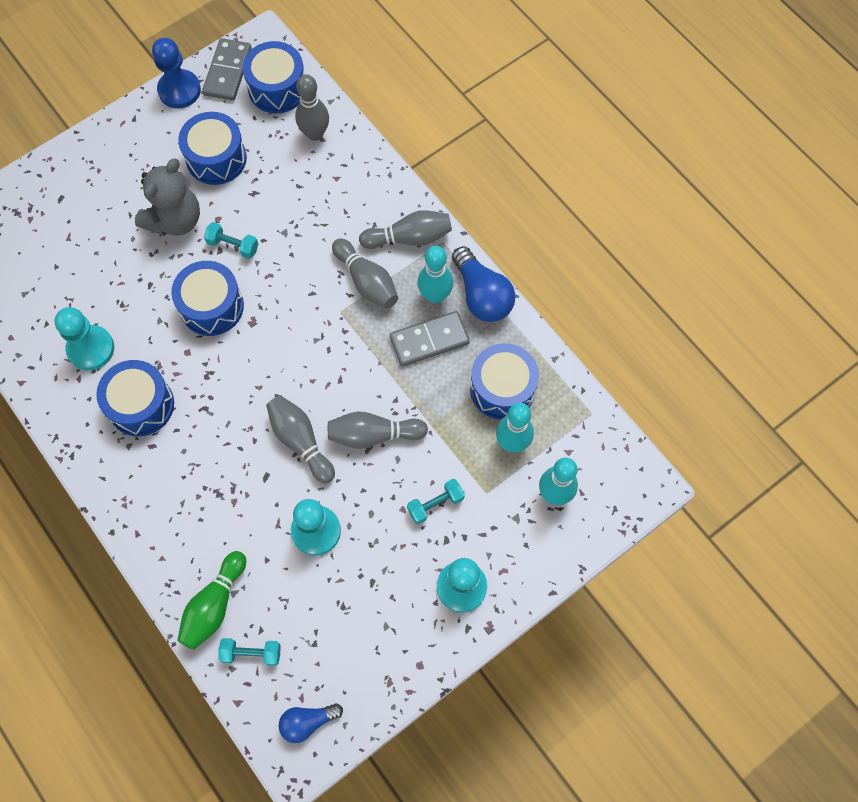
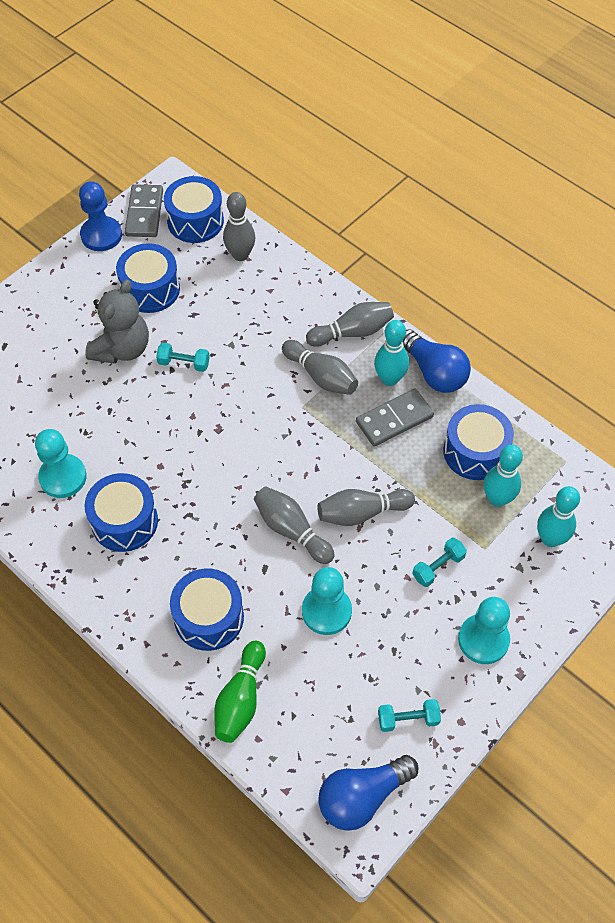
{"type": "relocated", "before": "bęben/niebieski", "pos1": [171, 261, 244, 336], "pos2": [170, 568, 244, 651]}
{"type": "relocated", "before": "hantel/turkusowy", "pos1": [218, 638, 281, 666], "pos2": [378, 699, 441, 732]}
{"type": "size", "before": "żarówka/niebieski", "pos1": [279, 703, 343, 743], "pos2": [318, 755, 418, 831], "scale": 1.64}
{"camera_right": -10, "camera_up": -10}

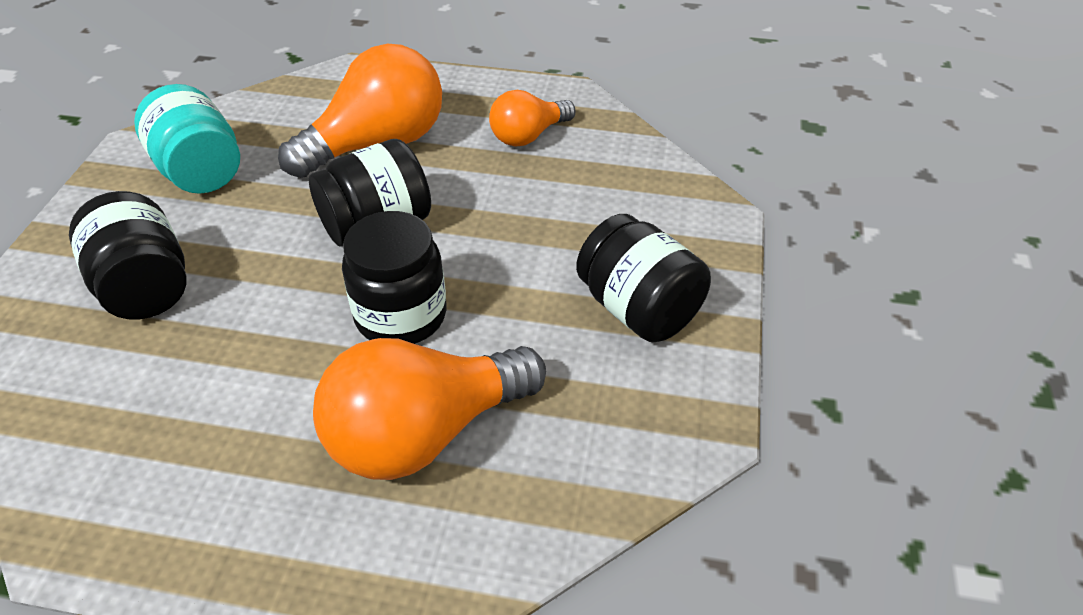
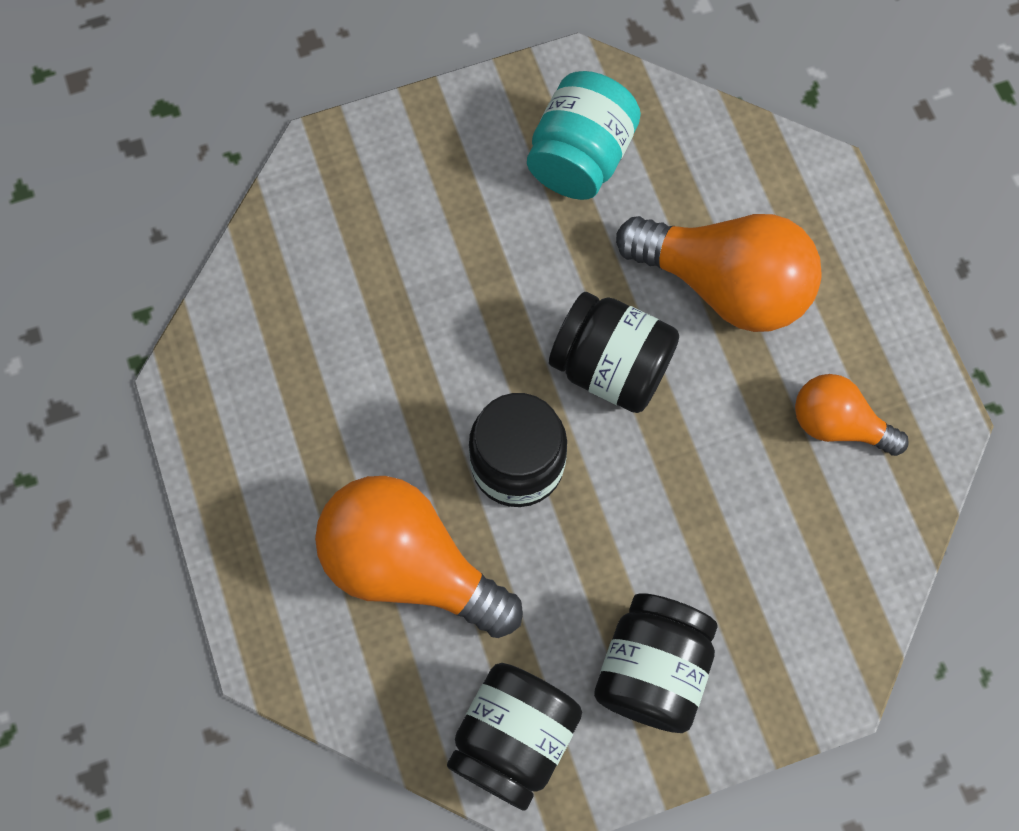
{"type": "relocated", "before": "słoik/czarny", "pos1": [69, 191, 187, 319], "pos2": [447, 663, 582, 811]}
{"camera_right": 60, "camera_up": 25}

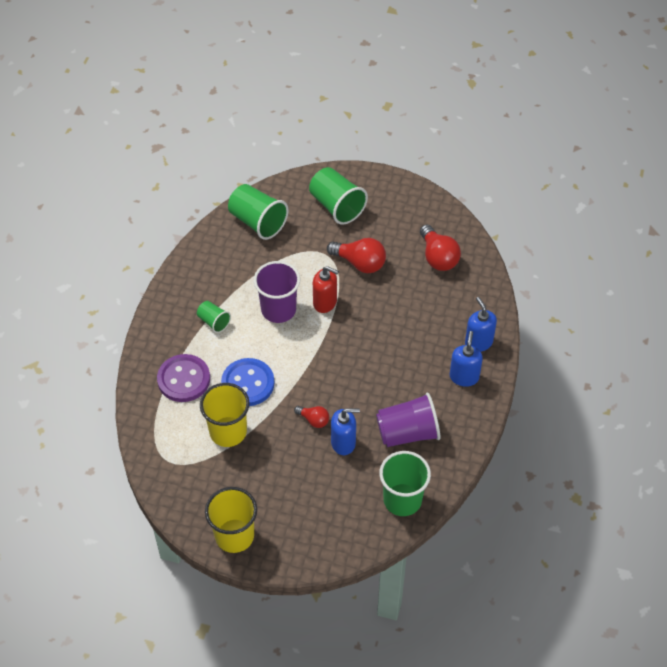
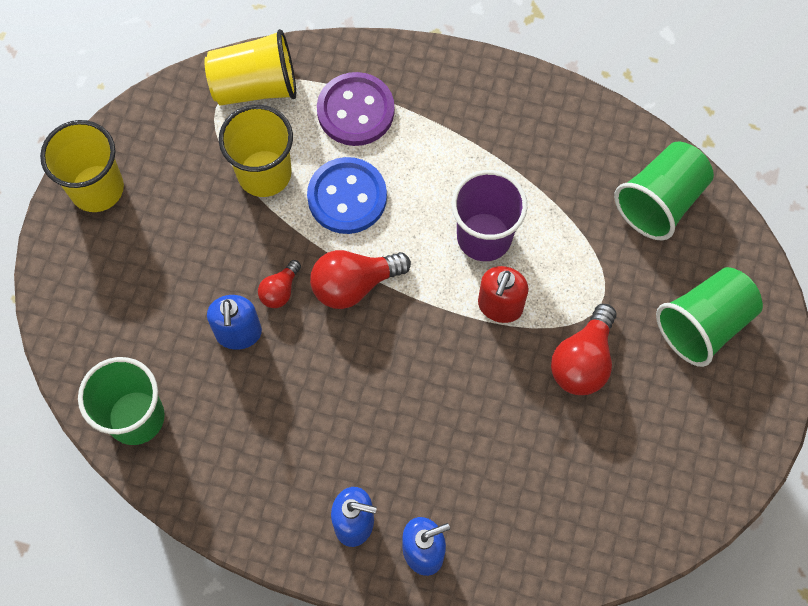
{"type": "missing", "before": "szklanka/zielony", "pos1": [197, 301, 231, 333]}
{"type": "missing", "before": "szklanka/fioletowy", "pos1": [376, 393, 440, 447]}
{"type": "relocated", "before": "żarówka/czerwony", "pos1": [420, 225, 461, 271], "pos2": [310, 250, 411, 309]}
{"type": "appeared", "after": "szklanka/żółty", "pos2": [204, 29, 296, 106]}
{"camera_right": 90, "camera_up": 15}

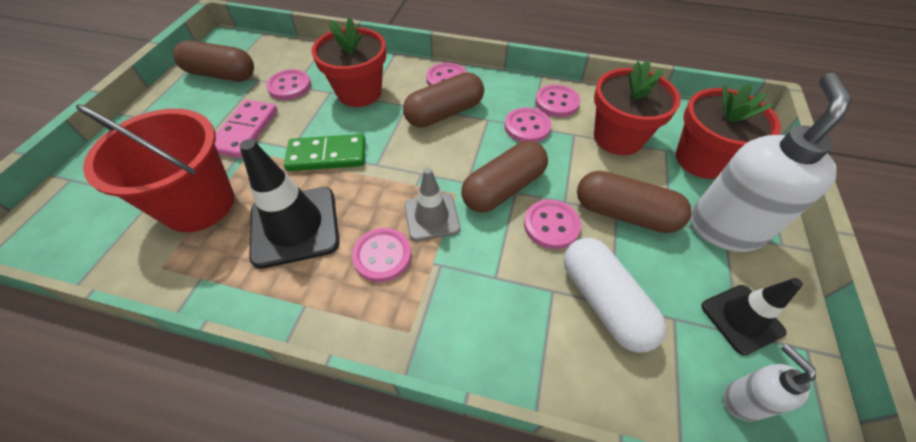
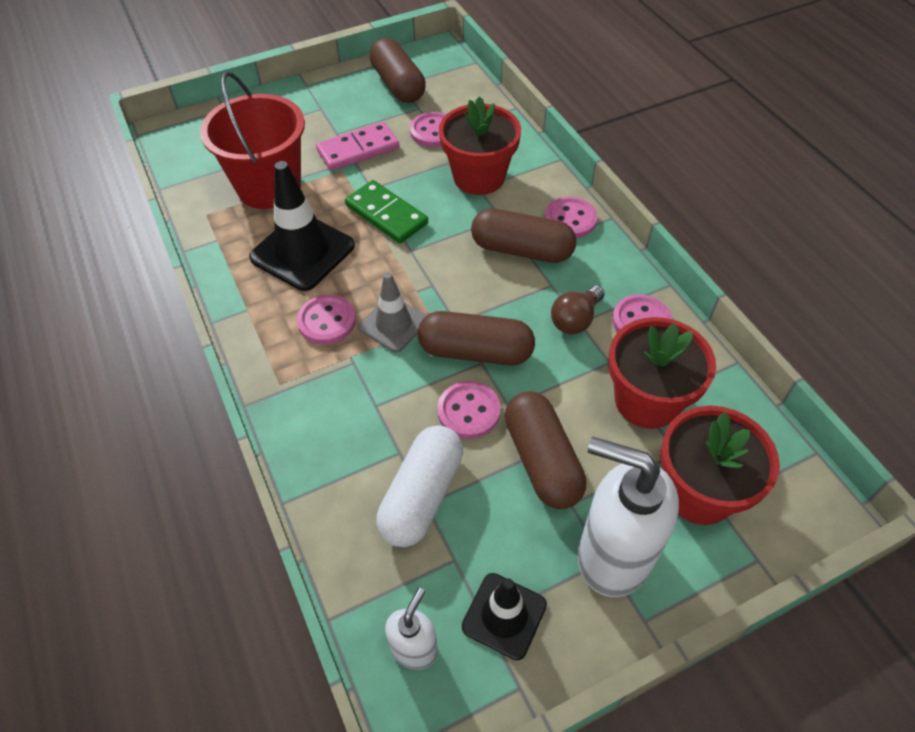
{"type": "exchanged", "before": "guzik/różowy", "after": "żarówka/brązowy", "pos1": [505, 107, 551, 143], "pos2": [551, 286, 605, 334]}
{"type": "spun", "before": "dozownik mydła/biały", "pos1": [690, 73, 852, 252], "pos2": [578, 437, 679, 597], "turn": -135}
{"camera_right": 50, "camera_up": 0}

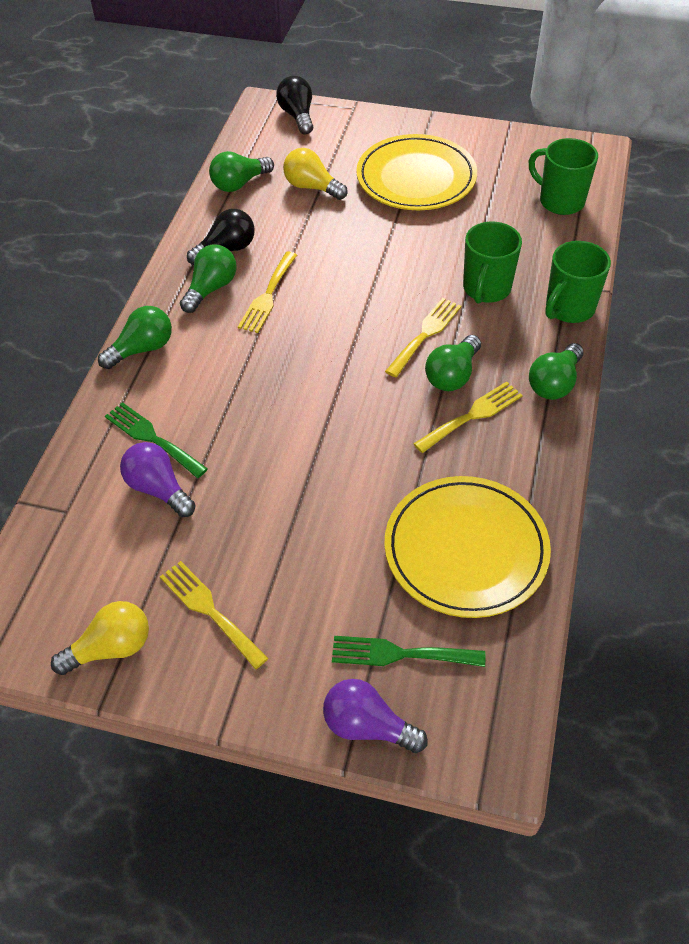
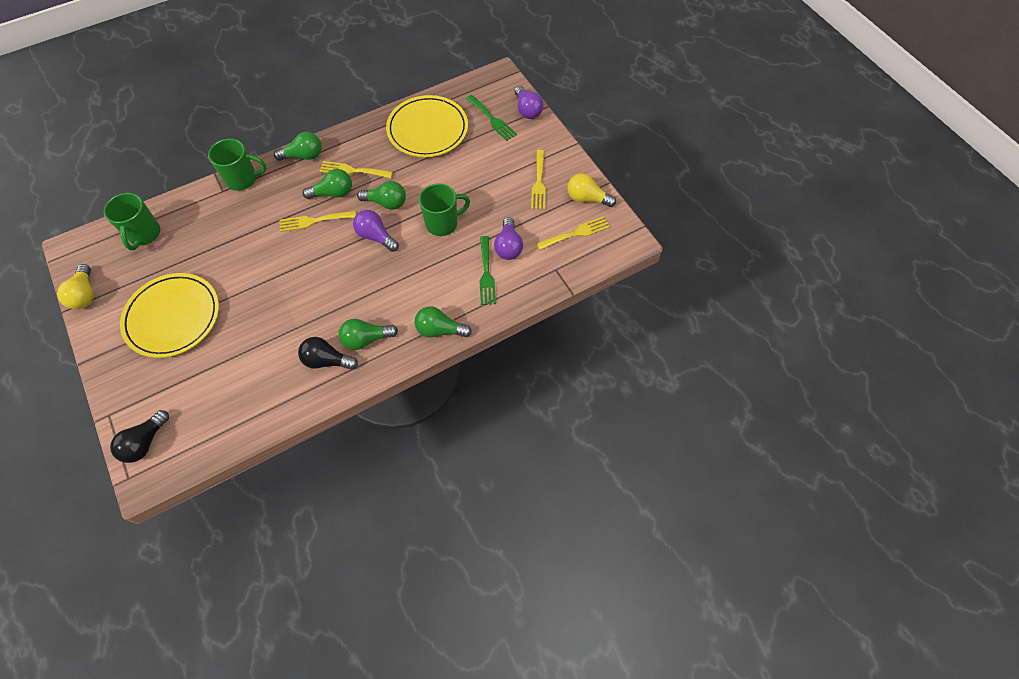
{"type": "relocated", "before": "żarówka/zielony", "pos1": [209, 151, 274, 192], "pos2": [357, 181, 406, 210]}
{"type": "relocated", "before": "widelec/żółty", "pos1": [238, 252, 297, 333], "pos2": [536, 216, 610, 250]}
{"type": "relocated", "before": "żarówka/żółty", "pos1": [283, 148, 348, 200], "pos2": [57, 264, 94, 309]}
{"type": "relocated", "before": "kubek/zielony", "pos1": [463, 222, 522, 304], "pos2": [419, 183, 470, 236]}
{"type": "appeared", "after": "żarówka/fioletowy", "pos2": [353, 210, 399, 252]}
{"camera_right": -135, "camera_up": 10}

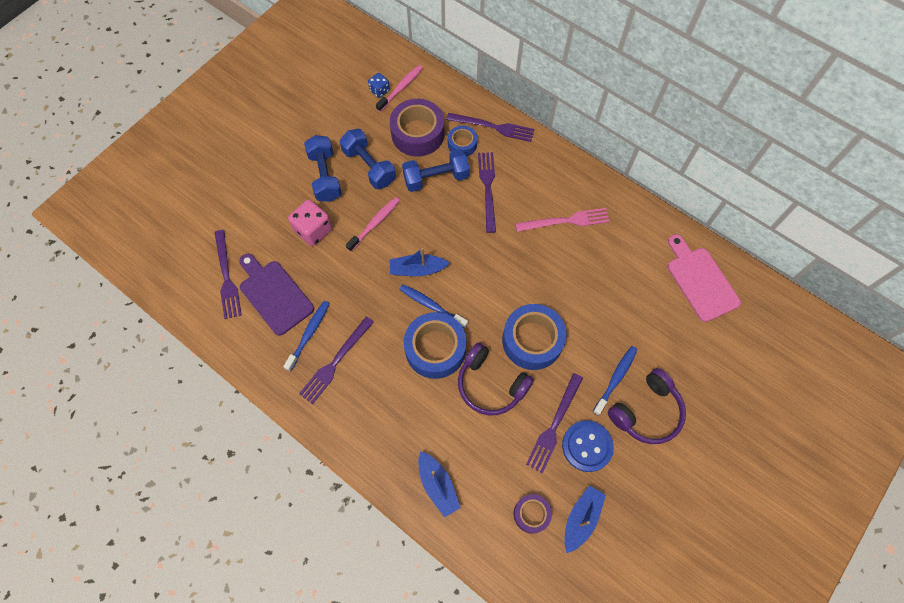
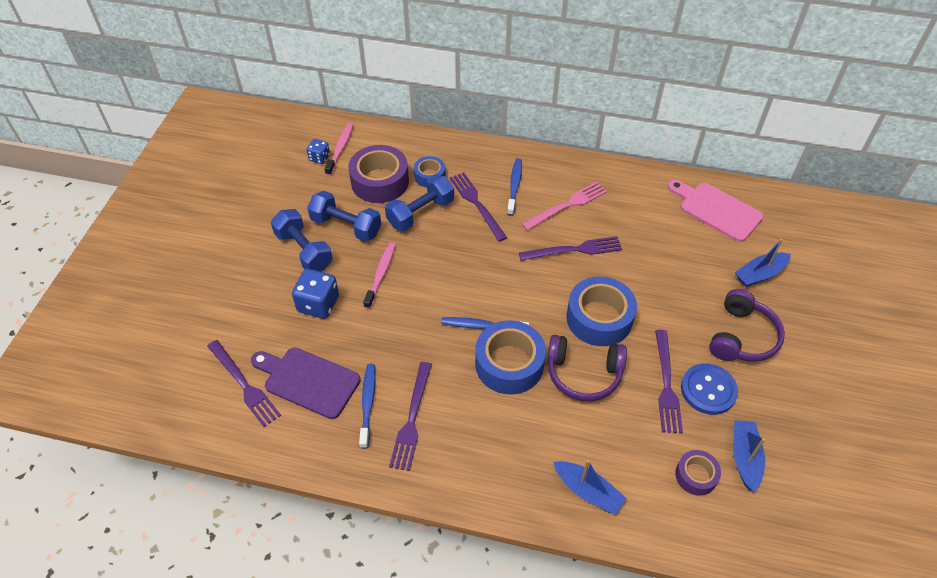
{"type": "colour", "before": "kostka do gry/różowy", "after": "kostka do gry/niebieski", "pos1": [288, 200, 332, 246], "pos2": [292, 269, 339, 319]}
{"type": "relocated", "before": "łódka/niebieski", "pos1": [390, 248, 450, 276], "pos2": [735, 239, 791, 287]}
{"type": "relocated", "before": "widelec/fioletowy", "pos1": [446, 113, 535, 142], "pos2": [519, 236, 622, 261]}
{"type": "relocated", "before": "szczoteczka do zębów/niebieski", "pos1": [593, 346, 637, 416], "pos2": [507, 158, 522, 216]}
{"camera_right": -25, "camera_up": -15}

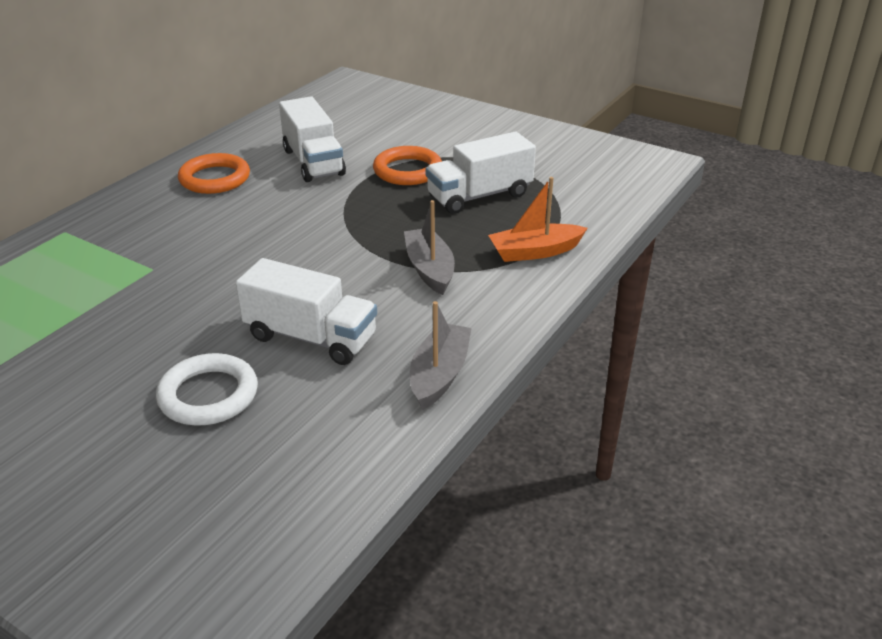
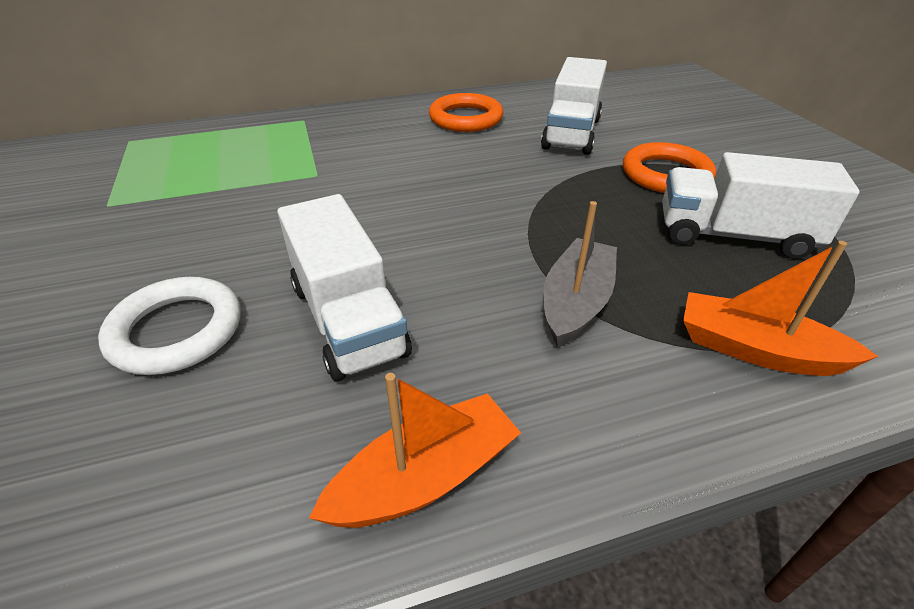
{"type": "colour", "before": "łódka/szary", "after": "łódka/pomarańczowy", "pos1": [410, 301, 472, 410], "pos2": [309, 373, 521, 528]}
{"camera_right": 40, "camera_up": 5}

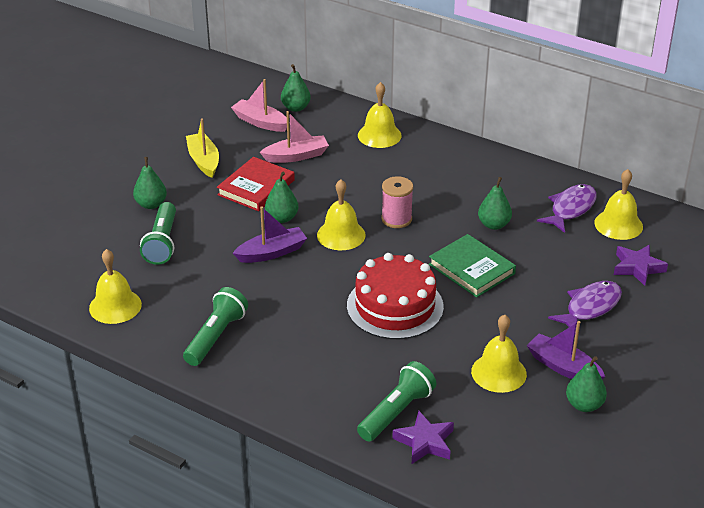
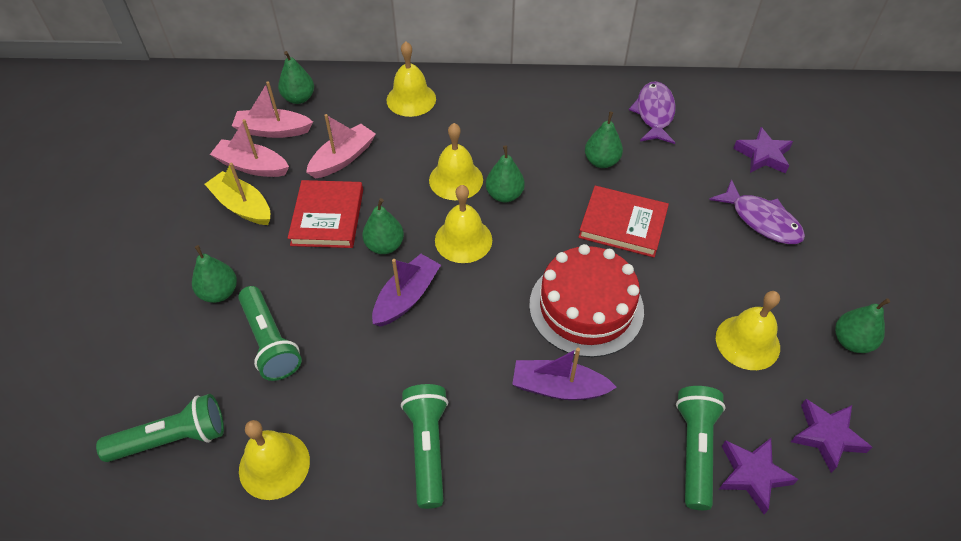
{"type": "exchanged", "before": "szpulka/różowy", "after": "gruszka/zielony", "pos1": [381, 176, 413, 228], "pos2": [486, 145, 525, 203]}
{"type": "colour", "before": "książka/zielony", "after": "książka/czerwony", "pos1": [429, 234, 516, 298], "pos2": [578, 186, 669, 258]}
{"type": "relocated", "before": "łódka/fioletowy", "pos1": [526, 321, 605, 379], "pos2": [512, 348, 617, 400]}
{"type": "spun", "before": "ryba/fioletowy", "pos1": [548, 281, 622, 333], "pos2": [709, 179, 805, 244], "turn": 120}
{"type": "relocated", "before": "dzwonek/żółty", "pos1": [594, 169, 643, 240], "pos2": [429, 123, 483, 200]}
{"type": "appeared", "after": "latarka/zielony", "pos2": [96, 394, 224, 462]}
{"type": "appeared", "after": "łódka/różowy", "pos2": [210, 119, 289, 177]}
{"type": "appeared", "after": "gwiazda/fioletowy", "pos2": [791, 399, 872, 473]}
{"camera_right": -30, "camera_up": 15}

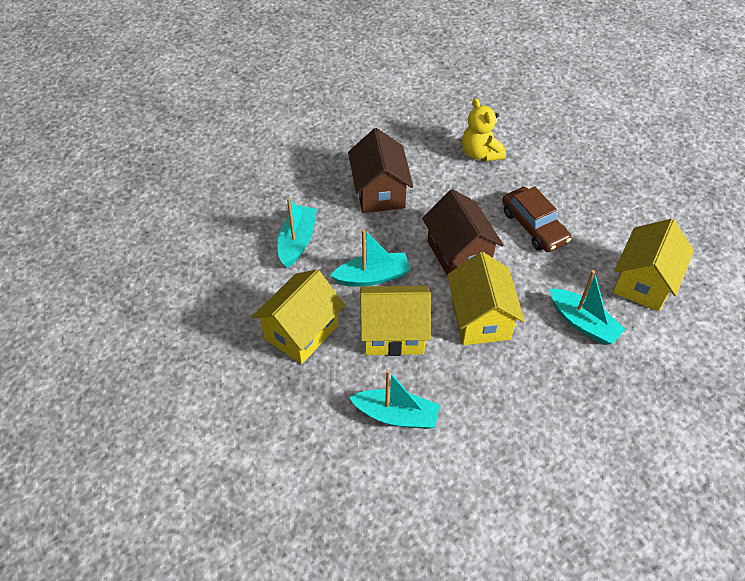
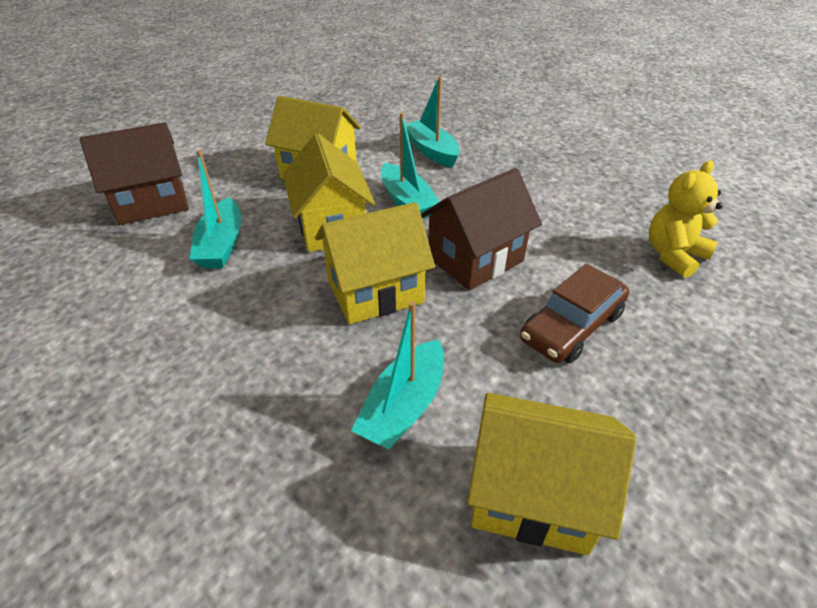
{"type": "spun", "before": "łódka/turkusowy", "pos1": [277, 198, 317, 268], "pos2": [406, 76, 460, 167], "turn": -120}
{"type": "relocated", "before": "domek/brązowy", "pos1": [348, 128, 413, 213], "pos2": [80, 122, 189, 225]}
{"camera_right": 75, "camera_up": -10}

